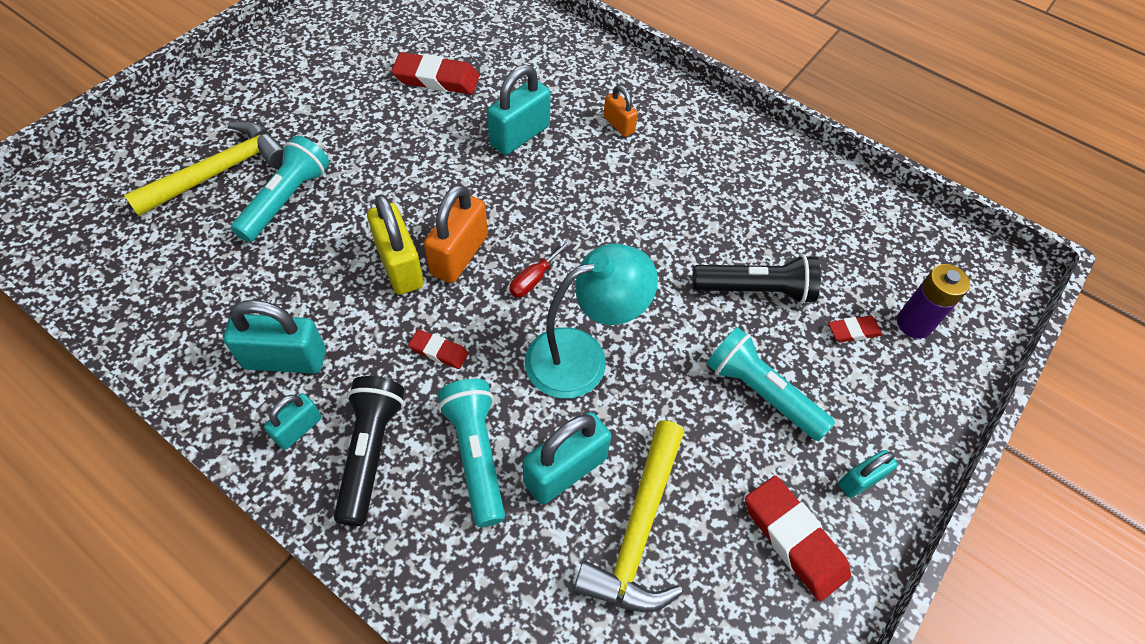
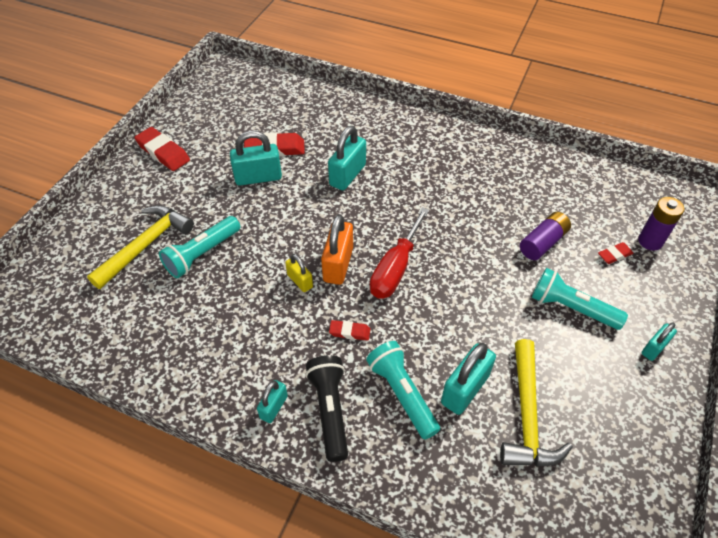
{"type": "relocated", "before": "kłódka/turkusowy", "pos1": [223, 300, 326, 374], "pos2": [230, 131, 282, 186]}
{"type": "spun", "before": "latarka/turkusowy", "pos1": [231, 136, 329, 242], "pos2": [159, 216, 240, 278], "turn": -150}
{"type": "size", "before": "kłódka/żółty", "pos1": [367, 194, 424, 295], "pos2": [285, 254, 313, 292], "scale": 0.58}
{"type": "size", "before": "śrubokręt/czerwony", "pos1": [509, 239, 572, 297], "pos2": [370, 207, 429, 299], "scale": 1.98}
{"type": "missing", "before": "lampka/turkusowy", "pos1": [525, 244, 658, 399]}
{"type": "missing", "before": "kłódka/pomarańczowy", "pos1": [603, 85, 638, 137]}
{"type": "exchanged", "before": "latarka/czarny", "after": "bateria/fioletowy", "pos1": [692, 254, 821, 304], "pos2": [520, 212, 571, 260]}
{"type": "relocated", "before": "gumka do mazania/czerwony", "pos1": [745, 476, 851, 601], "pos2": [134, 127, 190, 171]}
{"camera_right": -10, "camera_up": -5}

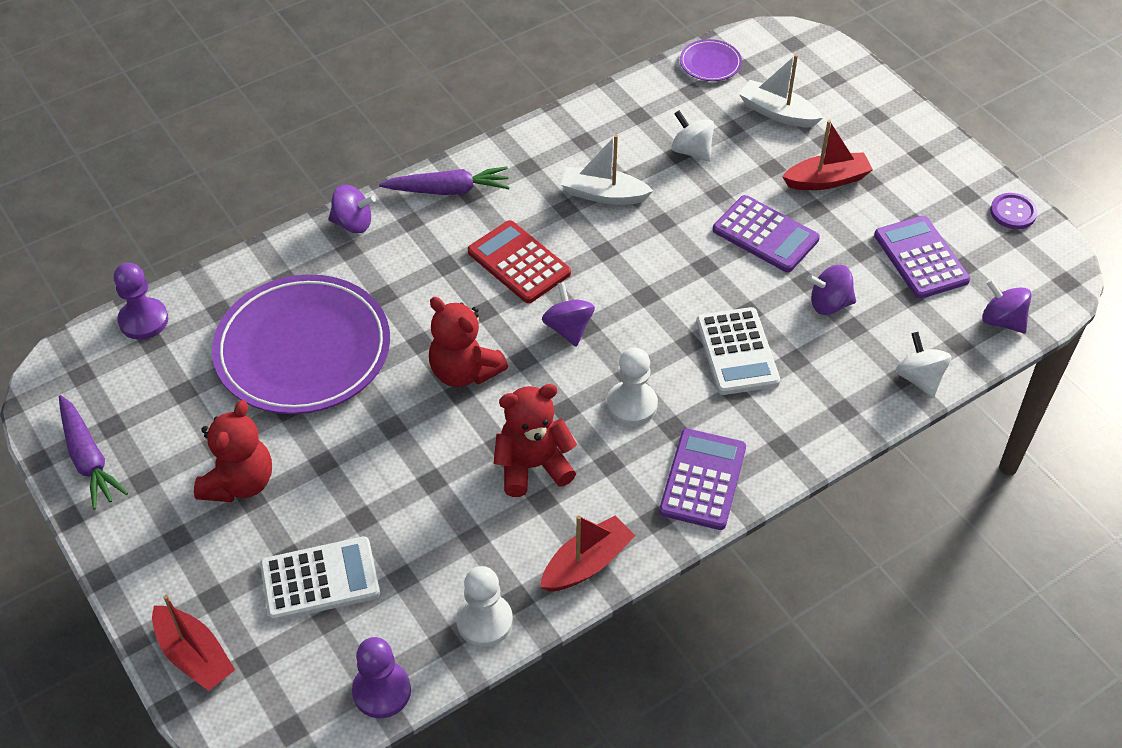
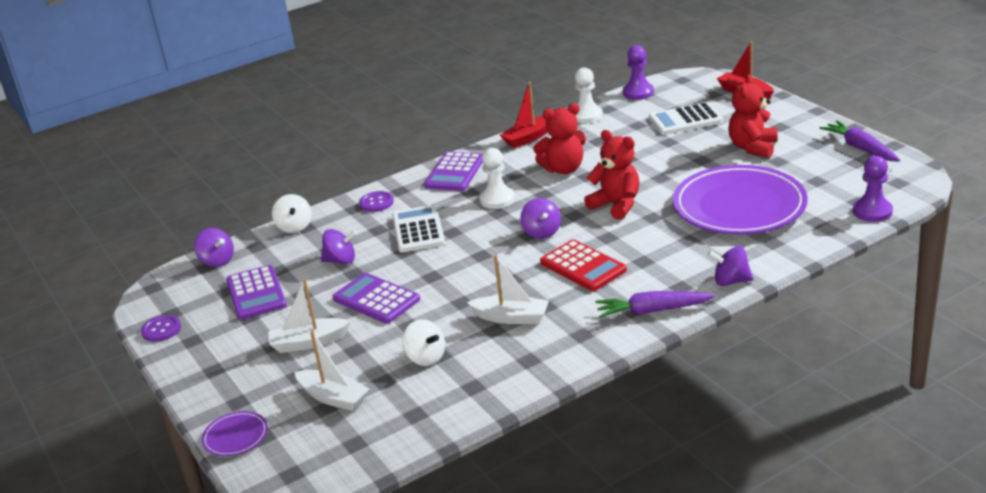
{"type": "relocated", "before": "talerz/fioletowy", "pos1": [680, 39, 742, 81], "pos2": [202, 411, 268, 456]}
{"type": "colour", "before": "łódka/czerwony", "after": "łódka/biały", "pos1": [782, 120, 873, 190], "pos2": [268, 279, 351, 353]}
{"type": "appeared", "after": "guzik/fioletowy", "pos2": [359, 191, 394, 212]}
{"camera_right": -175, "camera_up": -20}

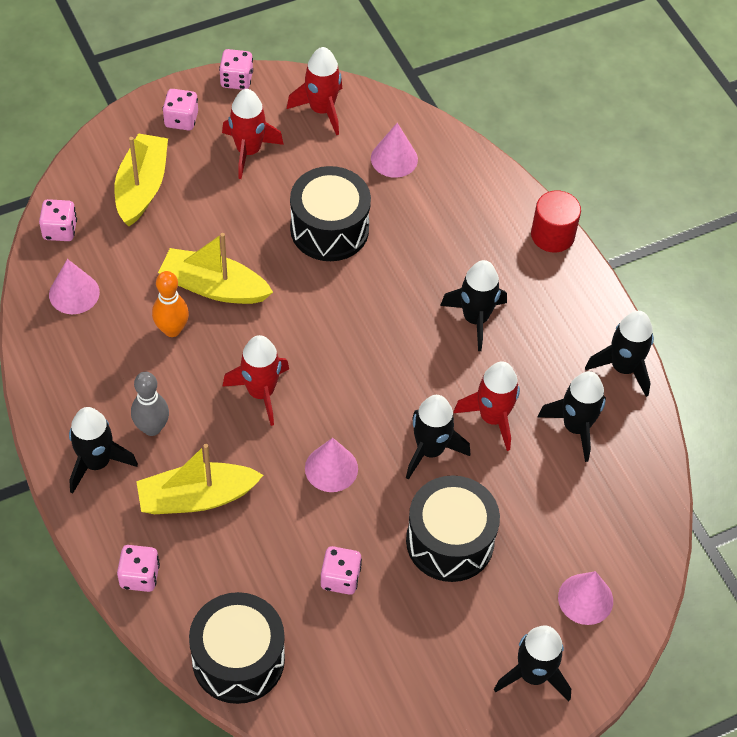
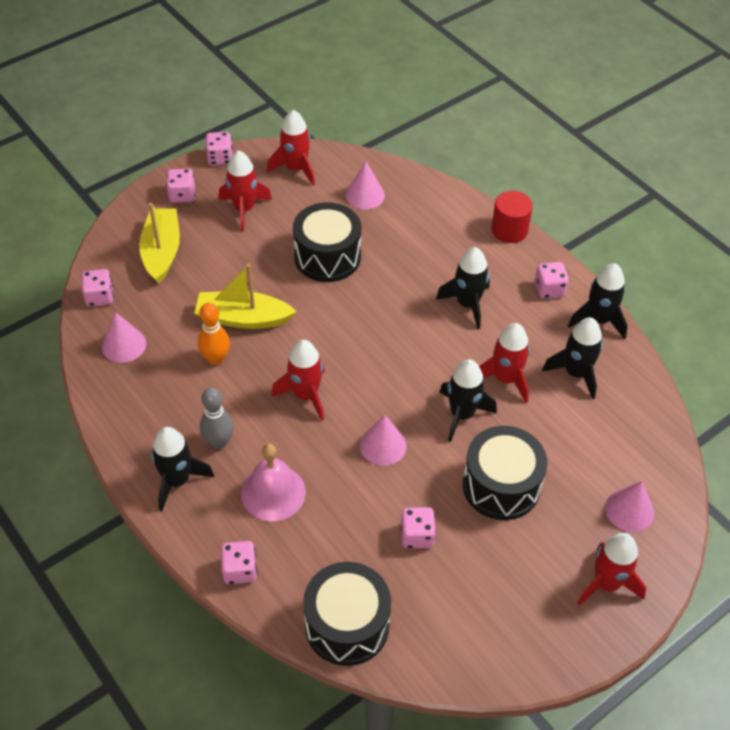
{"type": "exchanged", "before": "łódka/żółty", "after": "dzwonek/różowy", "pos1": [136, 444, 263, 514], "pos2": [241, 444, 306, 521]}
{"type": "colour", "before": "rakieta/czarny", "after": "rakieta/czerwony", "pos1": [494, 626, 571, 701], "pos2": [577, 533, 647, 606]}
{"type": "appeared", "after": "kostka do gry/różowy", "pos2": [535, 262, 569, 299]}
{"camera_right": -10, "camera_up": -5}

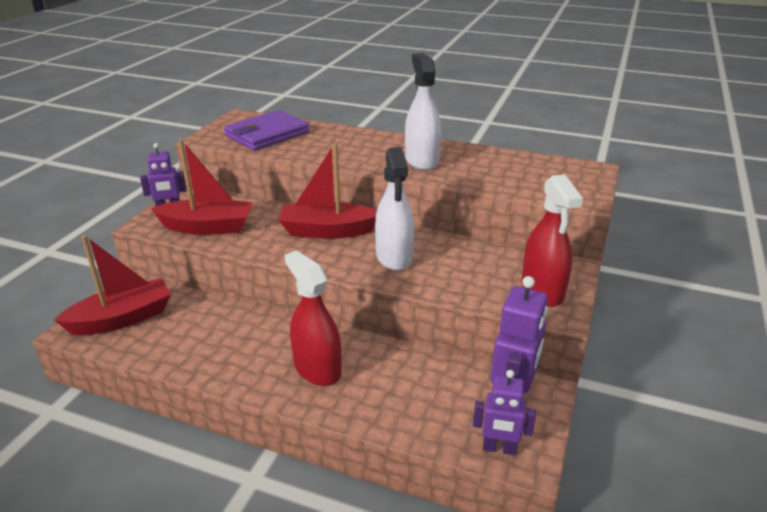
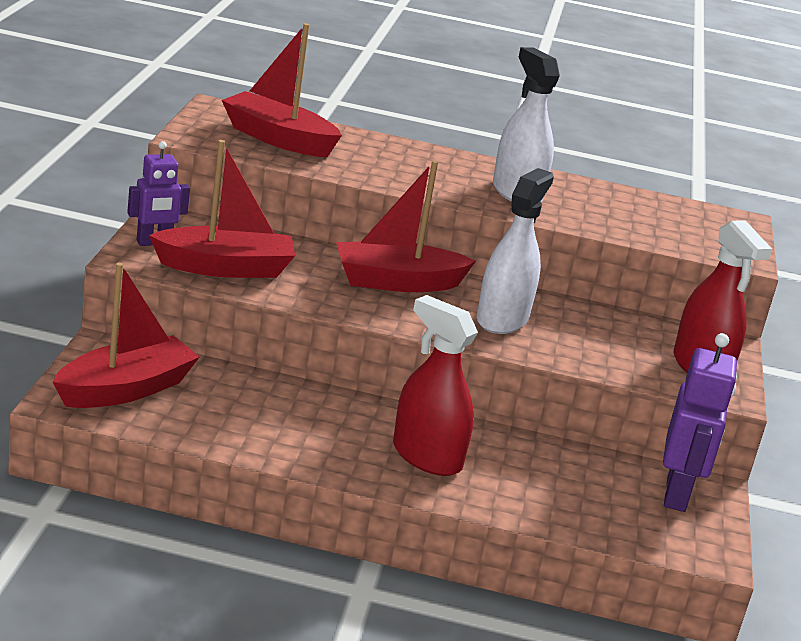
{"type": "exchanged", "before": "portfel/fioletowy", "after": "łódka/czerwony", "pos1": [224, 110, 309, 151], "pos2": [222, 23, 342, 158]}
{"type": "spun", "before": "spryskiwacz/biały", "pos1": [375, 147, 414, 271], "pos2": [477, 168, 554, 334], "turn": -135}
{"type": "missing", "before": "robot/fioletowy", "pos1": [473, 370, 536, 455]}
{"camera_right": -15, "camera_up": -5}

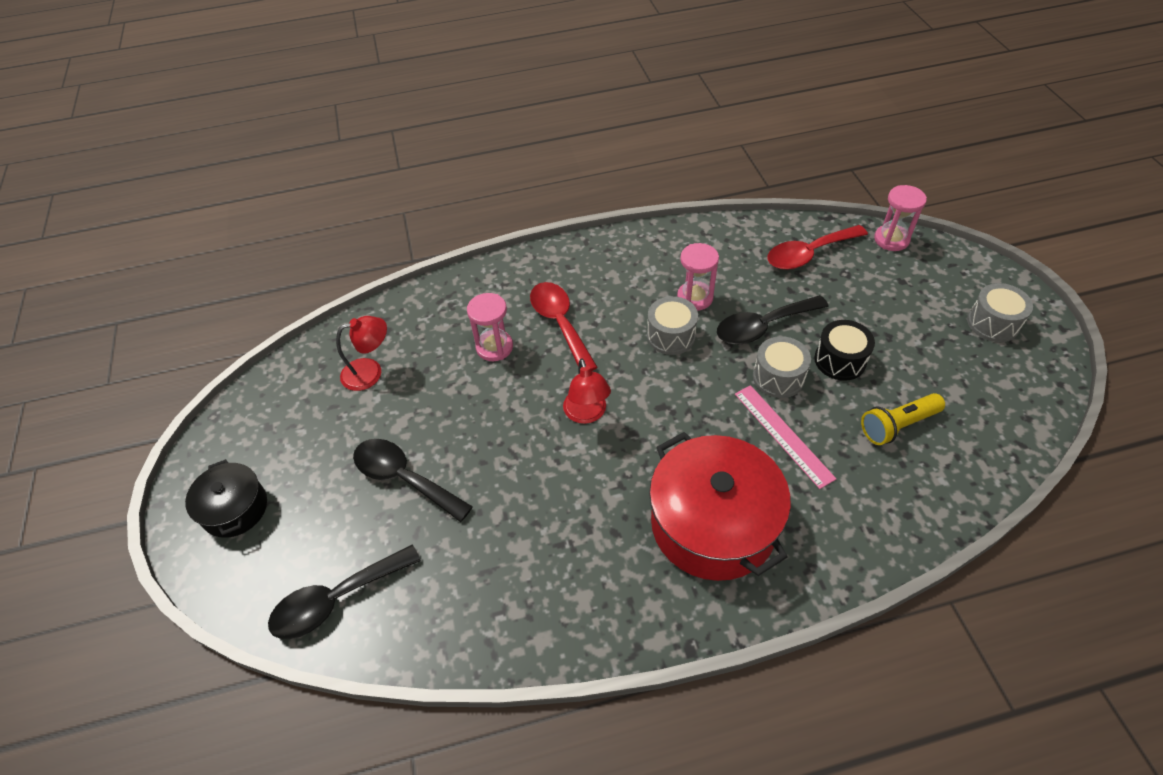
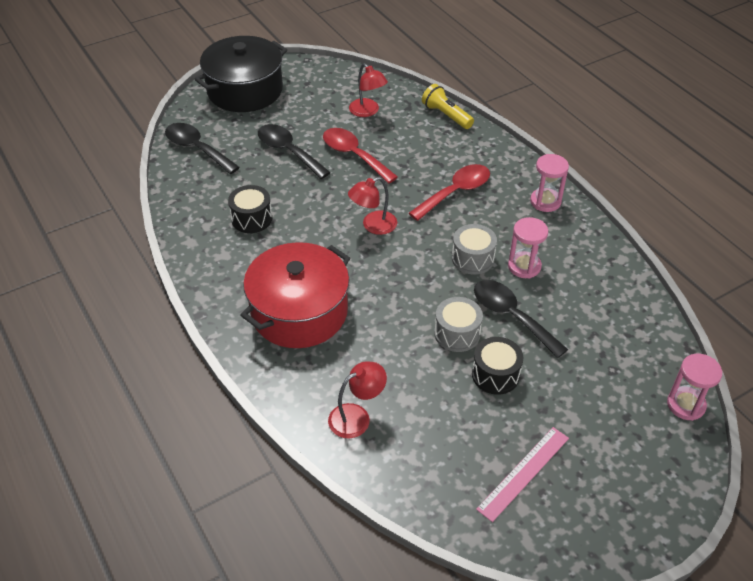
{"type": "size", "before": "garnek/czarny", "pos1": [185, 459, 267, 538], "pos2": [195, 36, 287, 112], "scale": 1.83}
{"type": "spun", "before": "łyżka/czarny", "pos1": [353, 439, 473, 522], "pos2": [258, 124, 331, 179], "turn": -60}
{"type": "relocated", "before": "klepsydra/różowy", "pos1": [467, 293, 513, 361], "pos2": [530, 154, 569, 212]}
{"type": "relocated", "before": "linijka/różowy", "pos1": [735, 385, 836, 489], "pos2": [476, 427, 569, 522]}
{"type": "relocated", "before": "łyżka/czerwony", "pos1": [767, 225, 868, 270], "pos2": [323, 128, 398, 183]}
{"type": "relocated", "before": "latarka/żółty", "pos1": [861, 393, 945, 445], "pos2": [422, 84, 474, 129]}
{"type": "missing", "before": "bęben/szary", "pos1": [967, 283, 1033, 342]}
{"type": "appeared", "after": "bęben/czarny", "pos2": [228, 185, 272, 233]}
{"type": "appeared", "after": "lampka/czerwony", "pos2": [328, 362, 387, 438]}
{"camera_right": 70, "camera_up": -5}

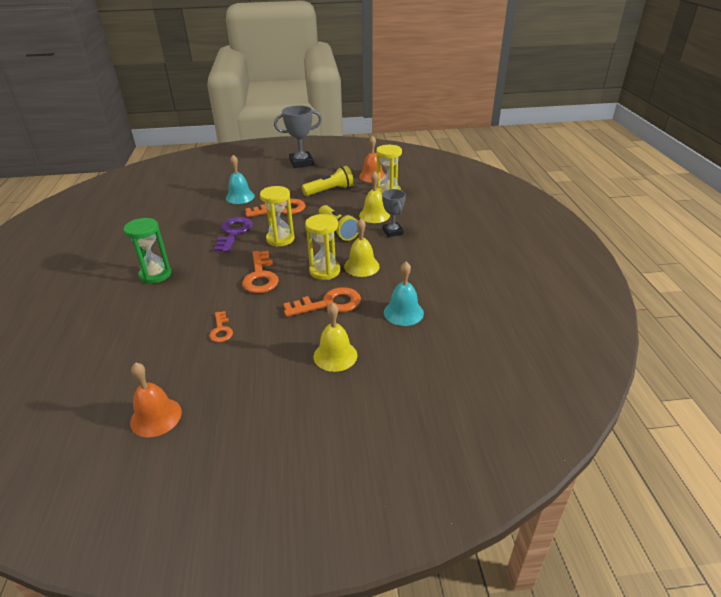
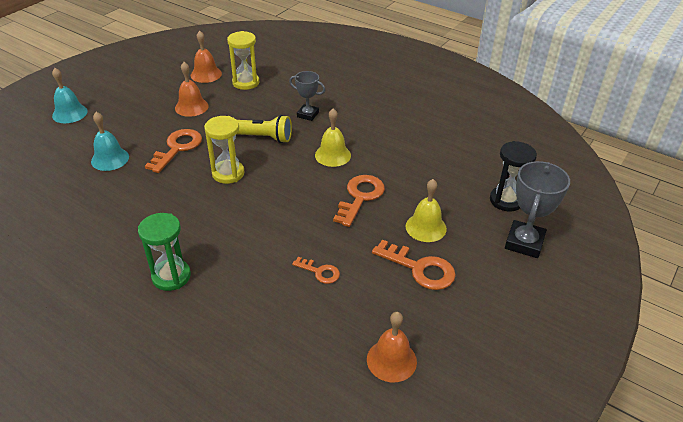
{"type": "missing", "before": "klucz/fioletowy", "pos1": [214, 217, 253, 252]}
{"type": "relocated", "before": "klucz/pomarańczowy", "pos1": [242, 250, 279, 293], "pos2": [372, 240, 456, 290]}
{"type": "relocated", "before": "puchar/szary", "pos1": [274, 106, 322, 168], "pos2": [505, 161, 570, 258]}
{"type": "exchanged", "before": "latarka/żółty", "after": "dzwonek/pomarańczowy", "pos1": [302, 166, 354, 196], "pos2": [175, 62, 209, 117]}
{"type": "missing", "before": "klepsydra/żółty", "pos1": [305, 214, 340, 280]}
{"type": "missing", "before": "dzwonek/żółty", "pos1": [359, 171, 390, 223]}
{"type": "relocated", "before": "dzwonek/turkusowy", "pos1": [384, 262, 424, 326], "pos2": [52, 68, 88, 123]}
{"type": "appeared", "after": "klepsydra/czarny", "pos2": [490, 141, 537, 212]}
{"camera_right": -50, "camera_up": 5}

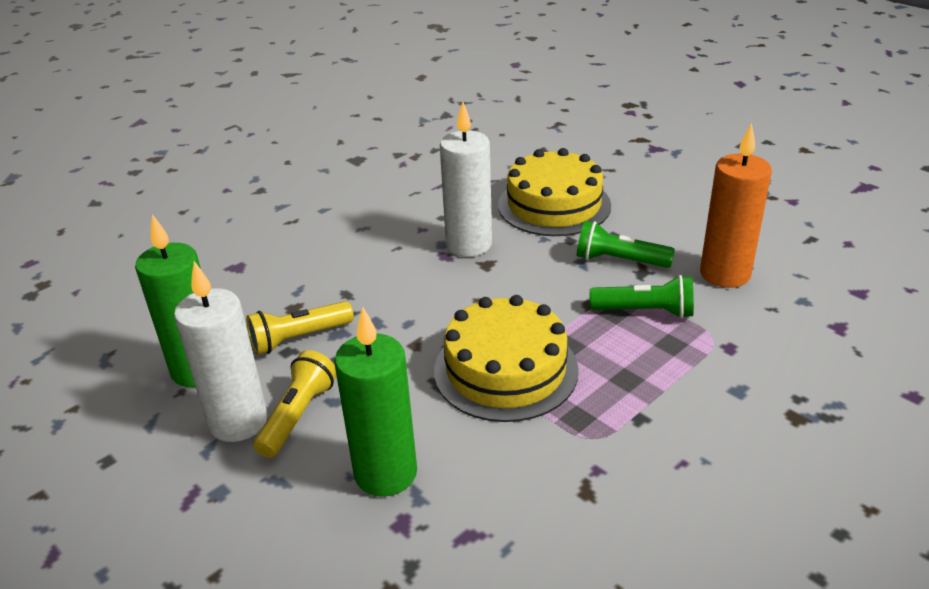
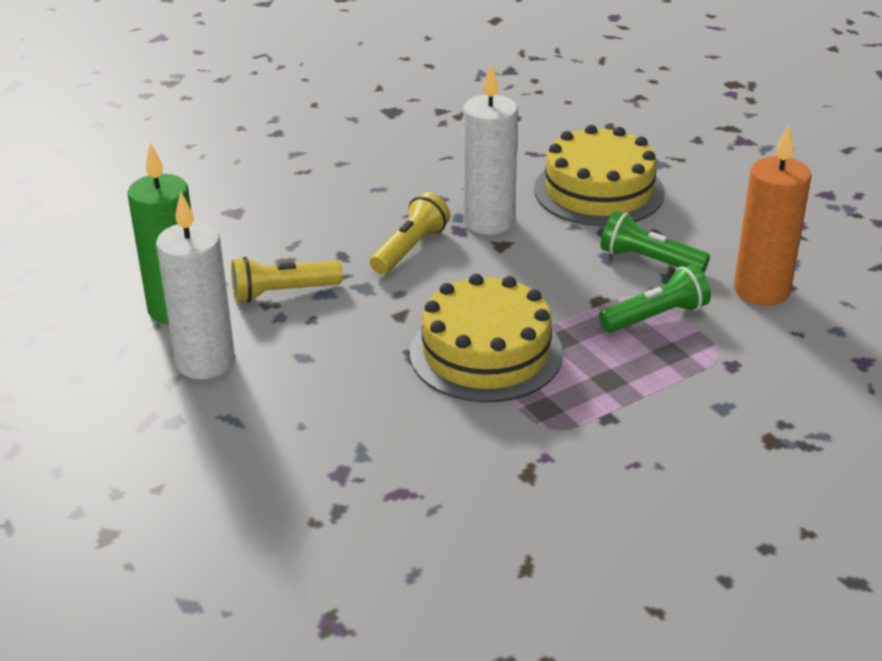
{"type": "relocated", "before": "latarka/żółty", "pos1": [253, 350, 337, 458], "pos2": [370, 192, 450, 274]}
{"type": "missing", "before": "świeca/zielony", "pos1": [334, 307, 417, 497]}
{"type": "spun", "before": "latarka/zielony", "pos1": [590, 275, 694, 318], "pos2": [599, 264, 711, 333], "turn": -45}
{"camera_right": 10, "camera_up": 0}

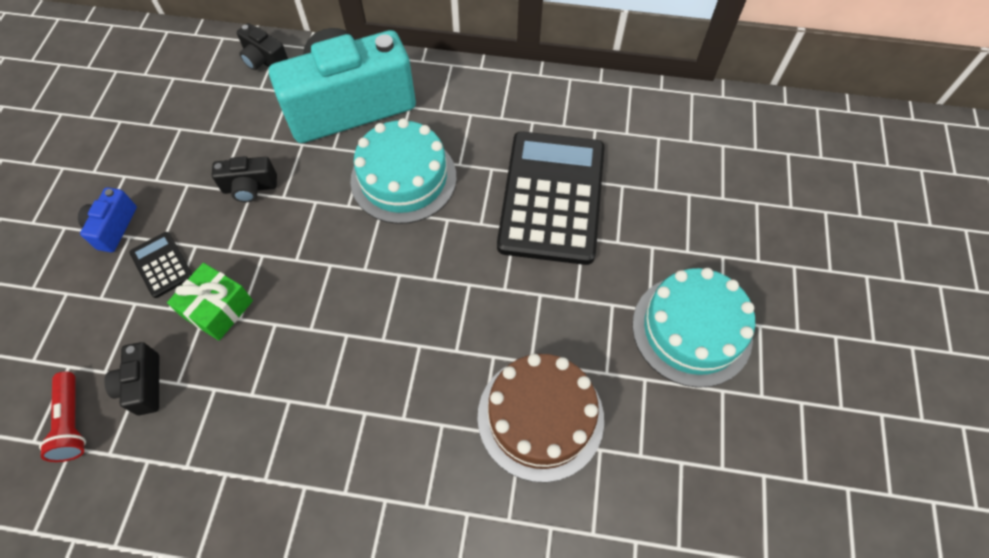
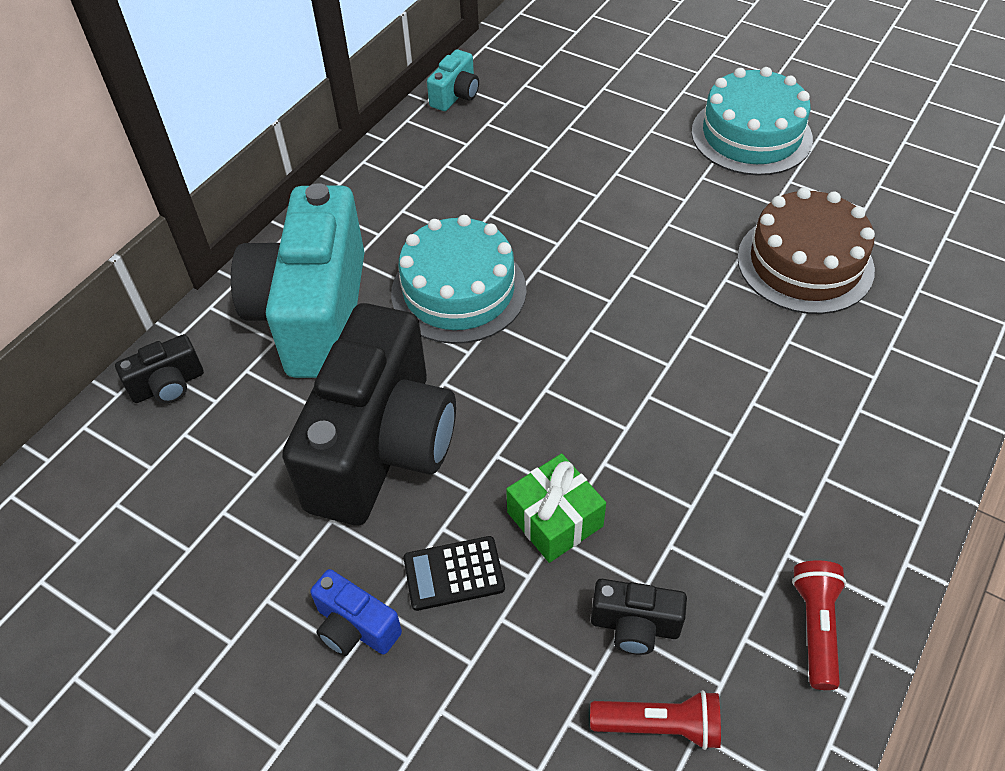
{"type": "size", "before": "aparat fotograficzny/czarny", "pos1": [212, 156, 277, 202], "pos2": [282, 303, 456, 525], "scale": 2.43}
{"type": "missing", "before": "kalkulator/czarny", "pos1": [497, 131, 605, 265]}
{"type": "appeared", "after": "aparat fotograficzny/turkusowy", "pos2": [427, 49, 479, 111]}
{"type": "appeared", "after": "latarka/czerwony", "pos2": [792, 560, 847, 690]}
{"camera_right": -65, "camera_up": -10}

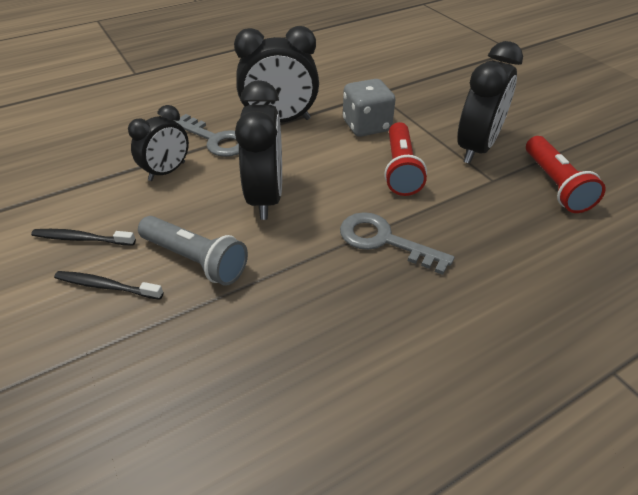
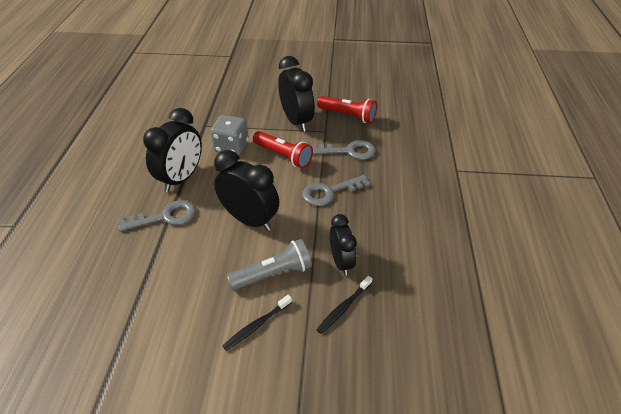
{"type": "relocated", "before": "szczoteczka do zębów/czarny", "pos1": [31, 229, 136, 246], "pos2": [316, 276, 372, 334]}
{"type": "relocated", "before": "budzik/czarny", "pos1": [128, 105, 189, 181], "pos2": [330, 214, 357, 276]}
{"type": "appeared", "after": "klucz/szary", "pos2": [311, 140, 376, 160]}
{"camera_right": -55, "camera_up": 0}

